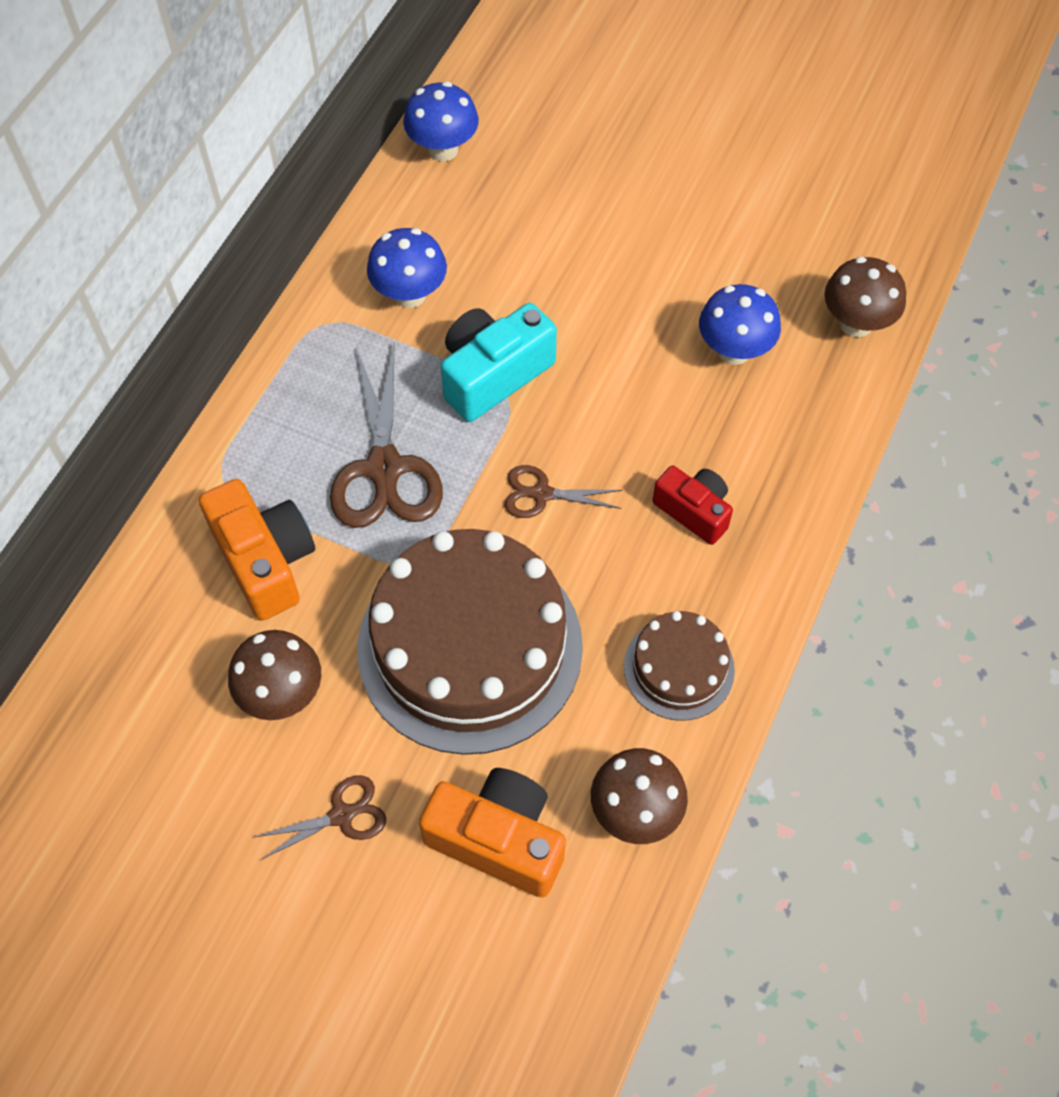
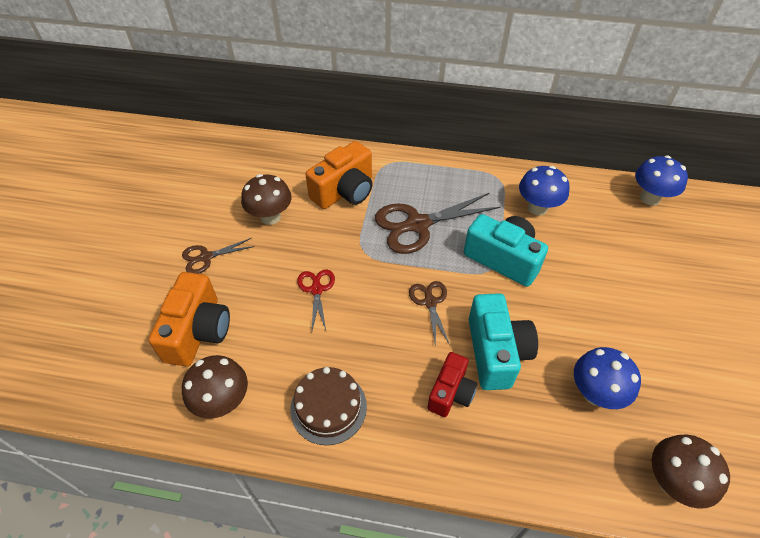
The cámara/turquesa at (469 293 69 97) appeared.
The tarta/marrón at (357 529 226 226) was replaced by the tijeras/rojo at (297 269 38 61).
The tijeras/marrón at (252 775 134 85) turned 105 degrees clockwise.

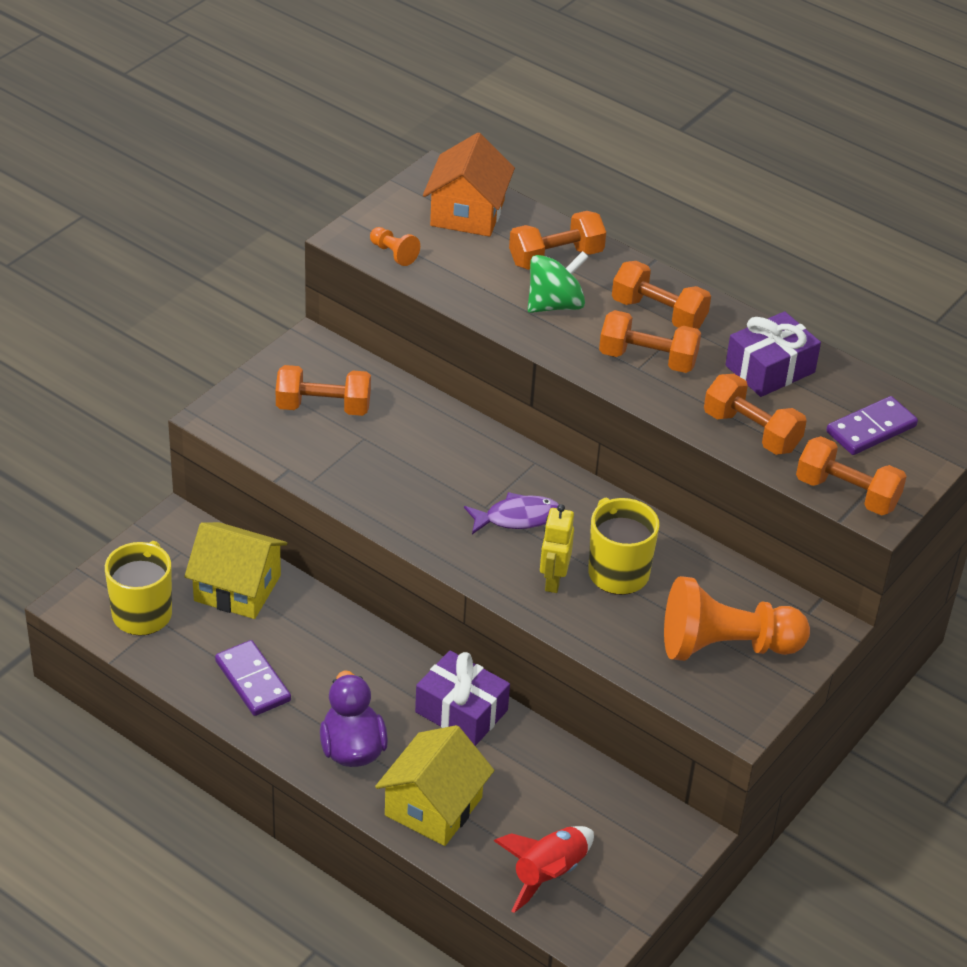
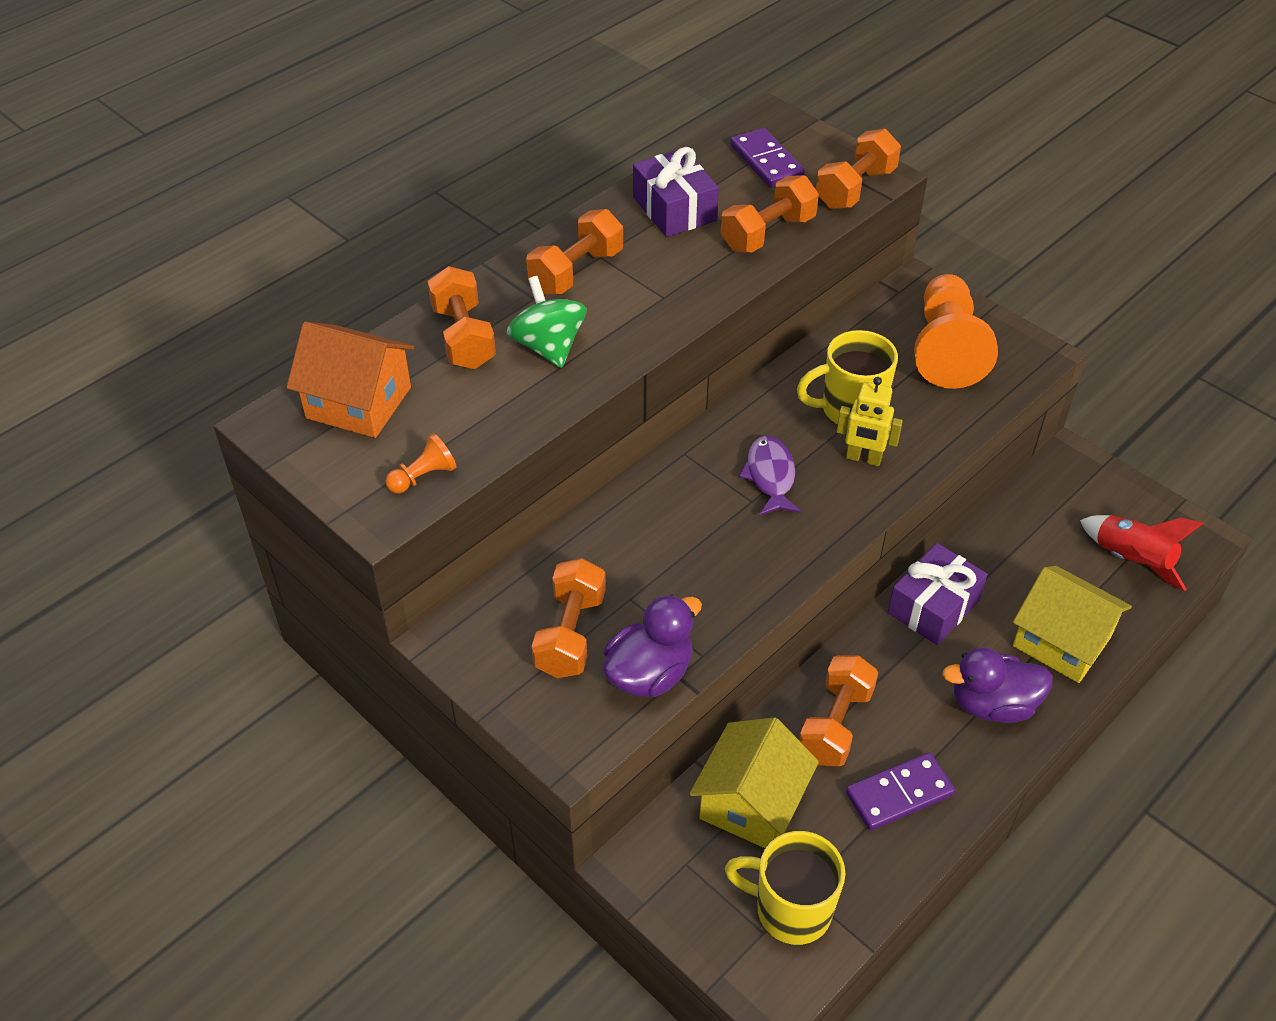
The pato/morado at (603 594 99 103) appeared.
The mancuerna/naranja moved from (599 310 102 63) to (799 655 79 111).

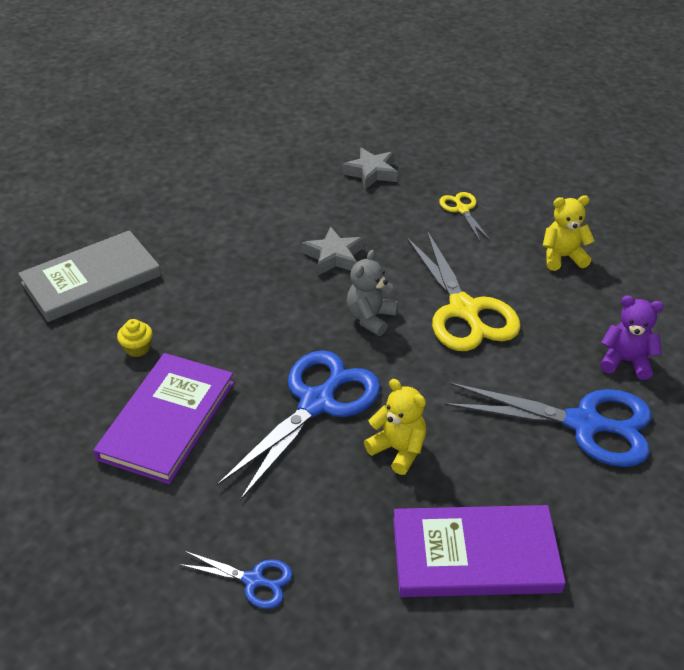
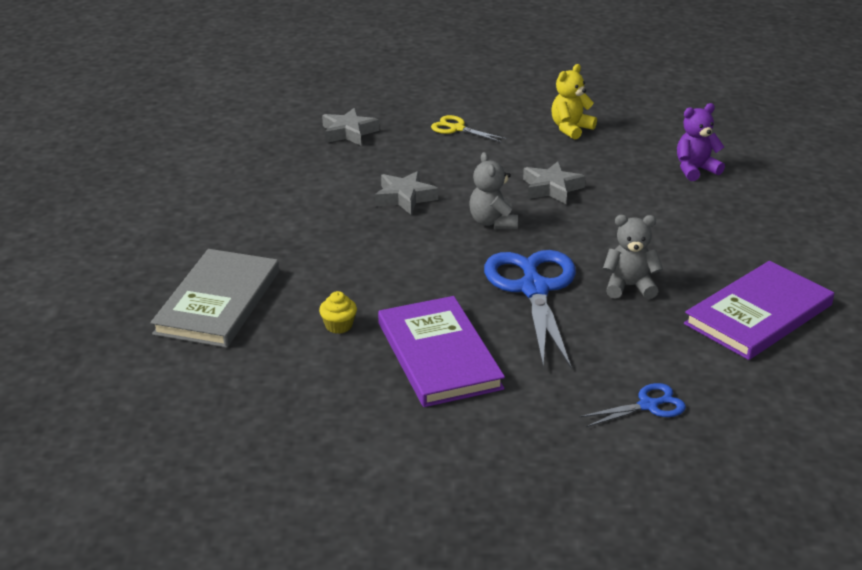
The tijeras/azul at (444 382 208 85) disappeared.
The tijeras/amarillo at (406 231 115 120) was replaced by the estrella/gris at (523 161 63 43).
The osito/amarillo at (364 379 62 96) became the osito/gris at (603 215 60 84).

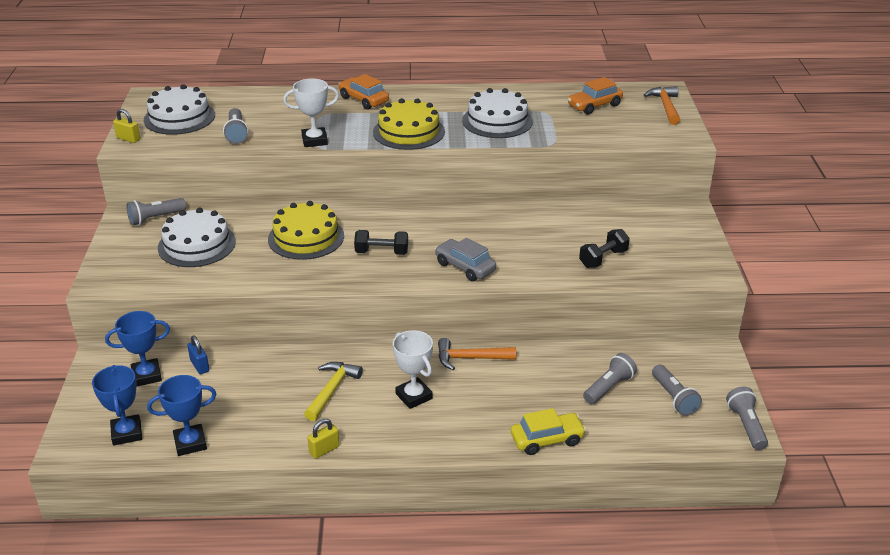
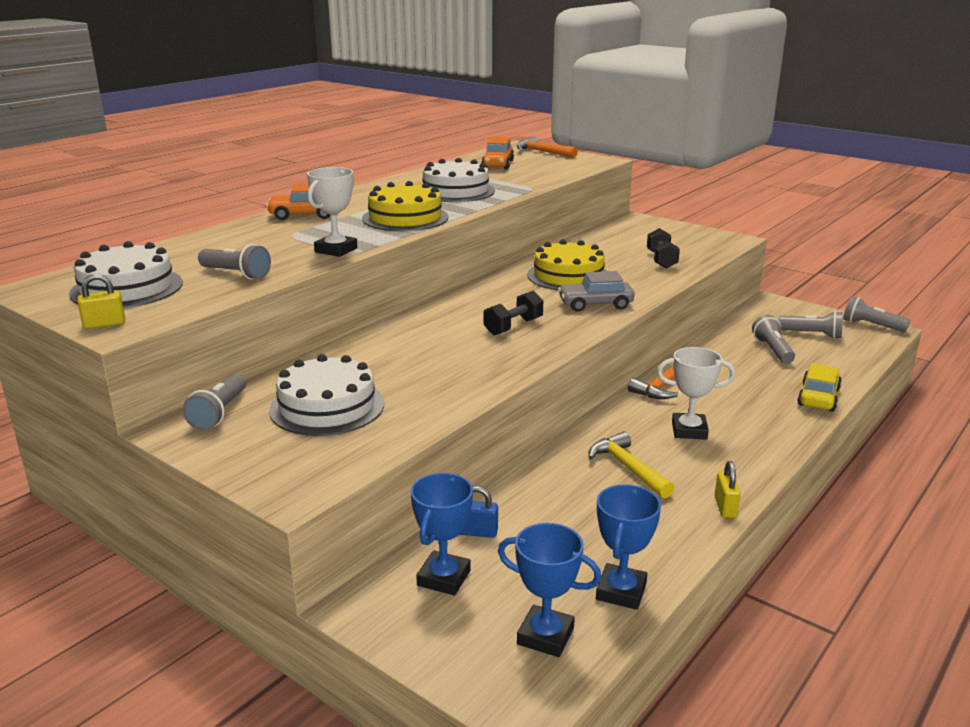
The tarta/amarillo moved from (268 201 76 59) to (527 239 80 51).

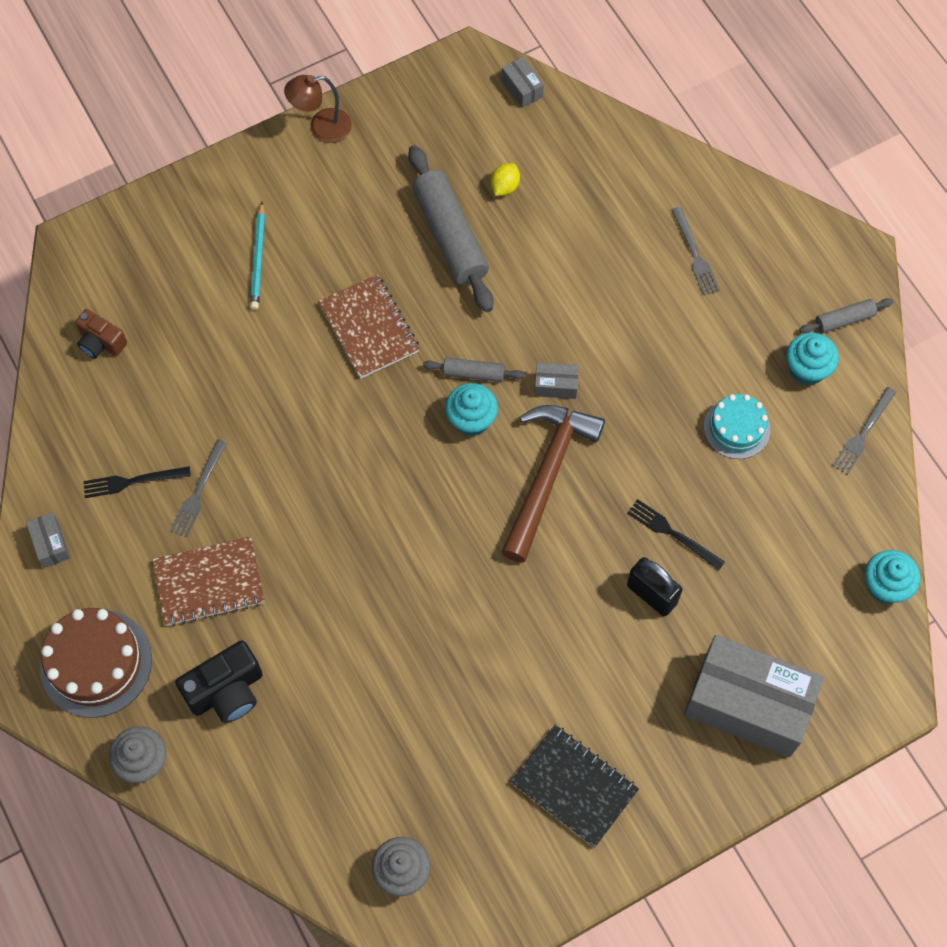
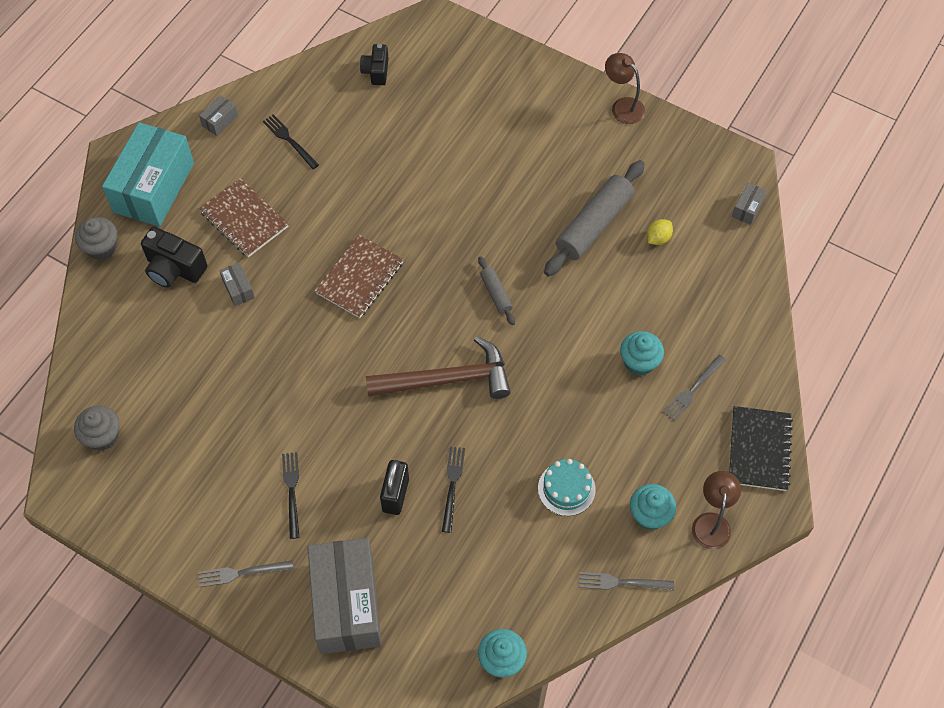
The lápiz/turquesa at (250 202 15 108) disappeared.
The tenedor/negro at (282 452 18 87) appeared.
The tenedor/gris moved from (170 439 57 98) to (199 560 94 27).
The cuaderno/marrón moved from (318 274 102 105) to (315 235 89 83).
The magdalena/turquesa moved from (445 383 53 53) to (620 331 44 45).
The cuaderno/negro moved from (510 725 129 122) to (729 406 64 85).
The caja/gris moved from (534 362 45 37) to (219 262 36 44).
The tarta/marrón at (40 608 112 110) was replaced by the caja/turquesa at (102 122 92 105).
The rodillo/gris at (799 298 94 35) was replaced by the lámpara/marrón at (692 471 49 78).
The cámara/marrón at (75 309 52 49) became the cámara/negro at (360 44 28 41).
The limón/amarillo at (491 163 29 33) turned 45 degrees counterclockwise.

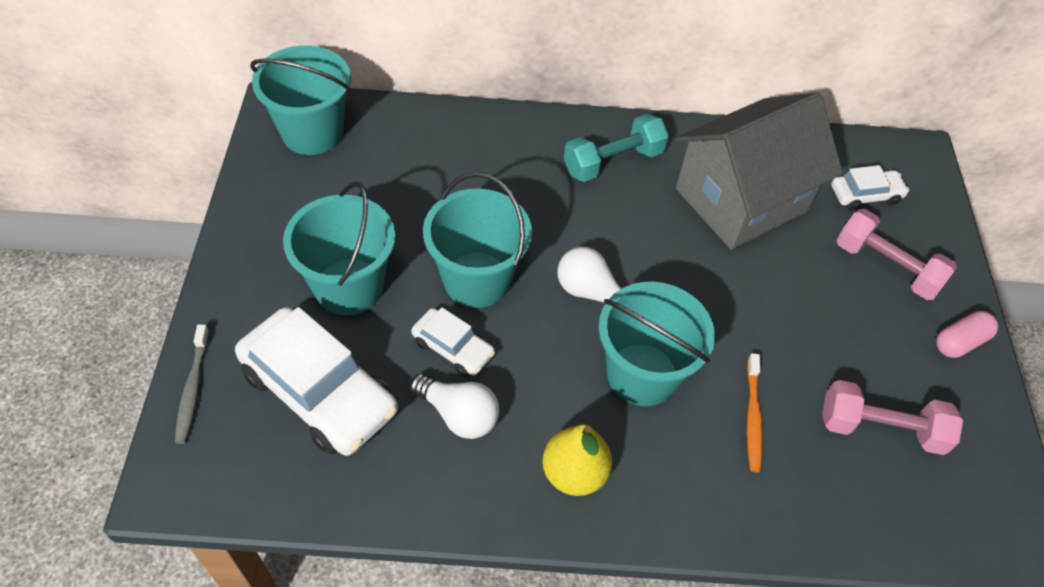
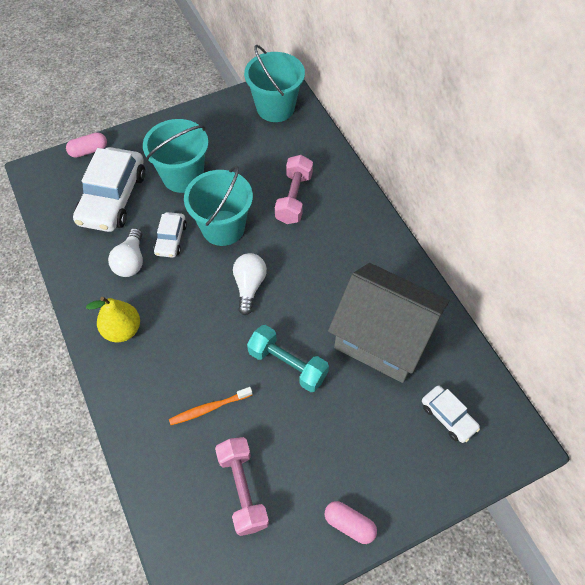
The balde/turquesa at (599 282 116 124) disappeared.
The mancuerna/turquesa moved from (564 114 105 68) to (247 325 82 67).
The mancuerna/rosa moved from (836 209 121 91) to (275 155 38 69).
The cepillo de dientes/gris at (175 324 34 120) was replaced by the cápsula/rosa at (66 132 41 26).

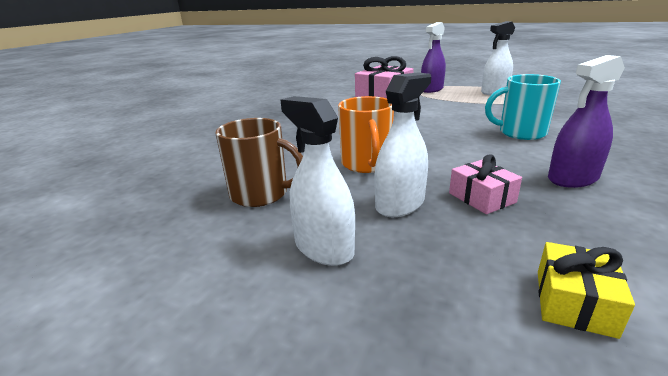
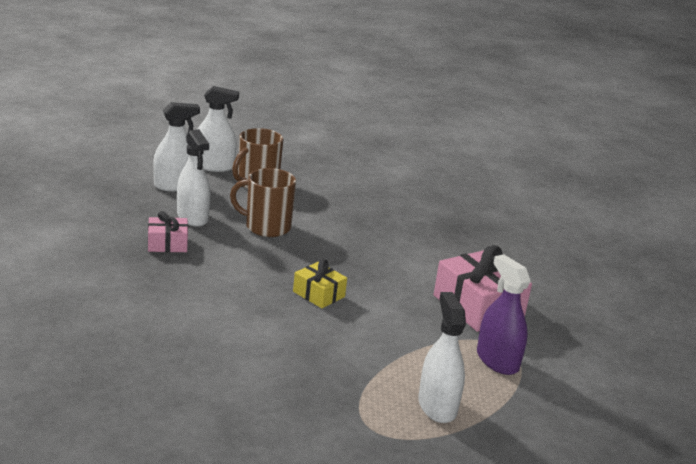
The taza/turquesa at (485 74 76 66) disappeared.
The pulverizador/morado at (548 55 77 133) disappeared.
The pulverizador/blanco at (198 86 41 86) appeared.
The regalo/amarillo moved from (538 242 97 97) to (293 259 54 49).
The taza/naranja at (338 96 56 77) became the taza/marrón at (230 168 66 69).

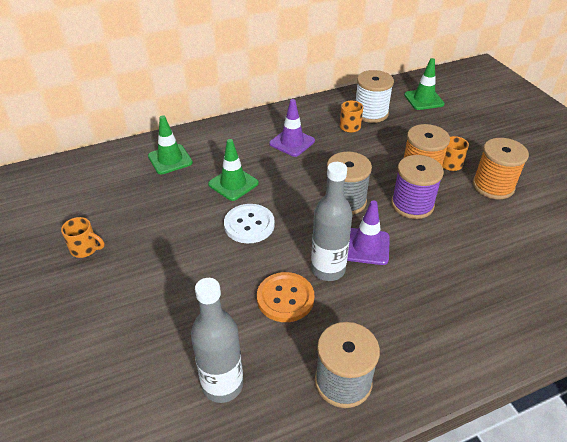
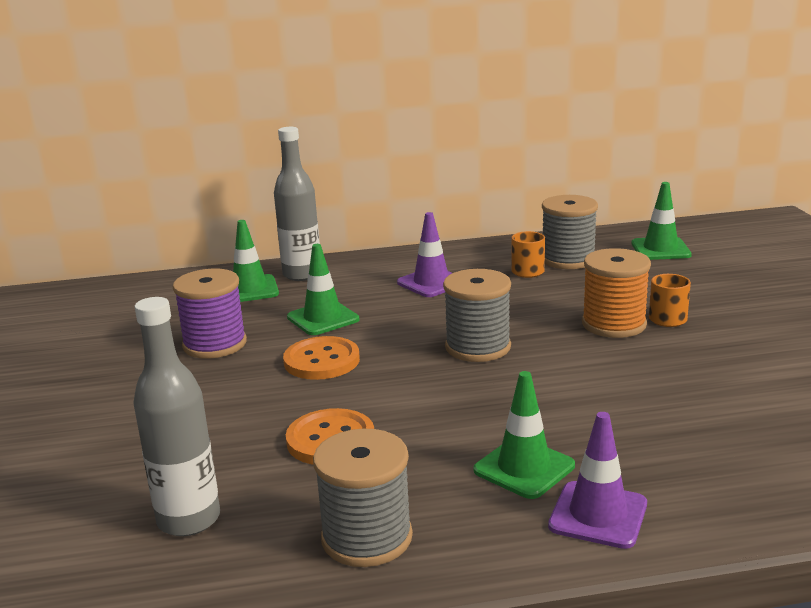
The taza/naranja at (61 217 43 41) disappeared.
The carrete/naranja at (473 138 56 61) disappeared.
The cono de tráfico/verde at (474 371 101 128) appeared.
The botella/gris moved from (311 162 41 119) to (274 127 46 154).
The cono de tráfico/morado moved from (347 200 43 65) to (548 412 99 137).
The carrete/morado moved from (391 155 53 64) to (173 269 74 90).
The botón/blanco at (224 204 51 40) became the botón/naranja at (283 336 77 44).
The carrete/blanco at (356 70 38 53) became the carrete/gris at (542 195 56 74).

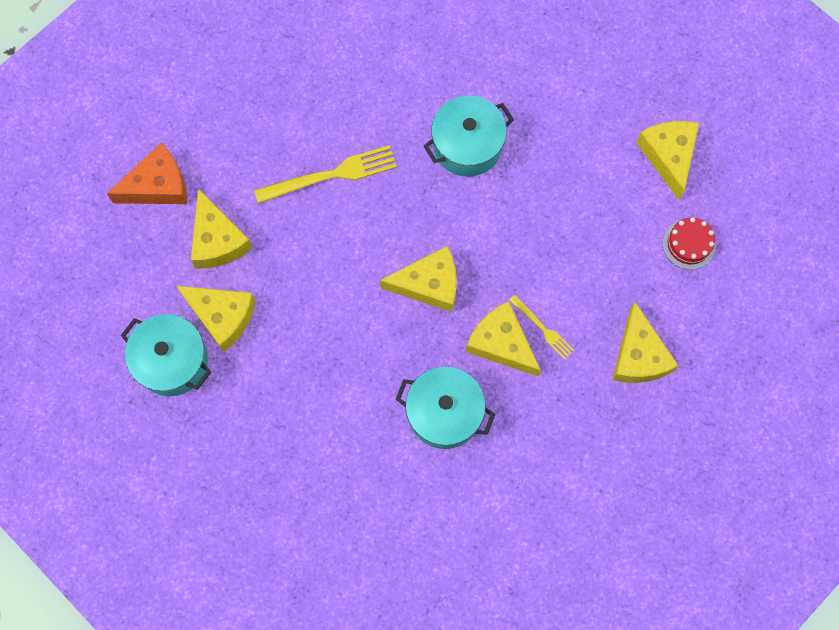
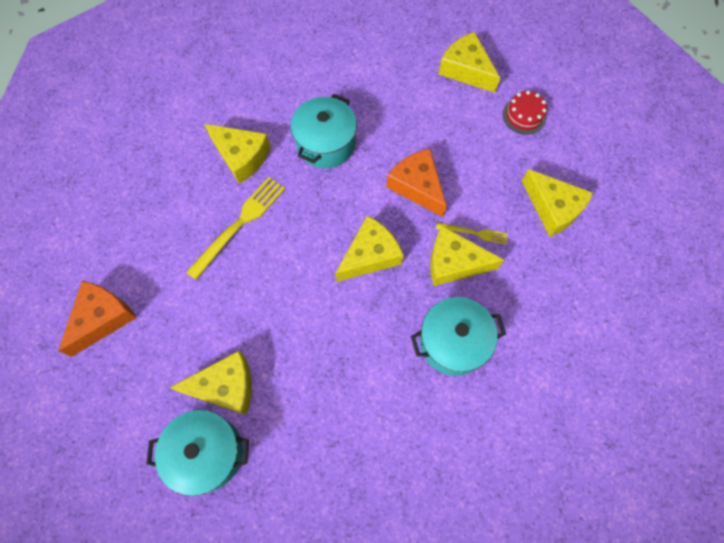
The queso/naranja at (386 149 61 68) appeared.
The queso/amarillo moved from (191 189 62 80) to (204 124 67 60).

